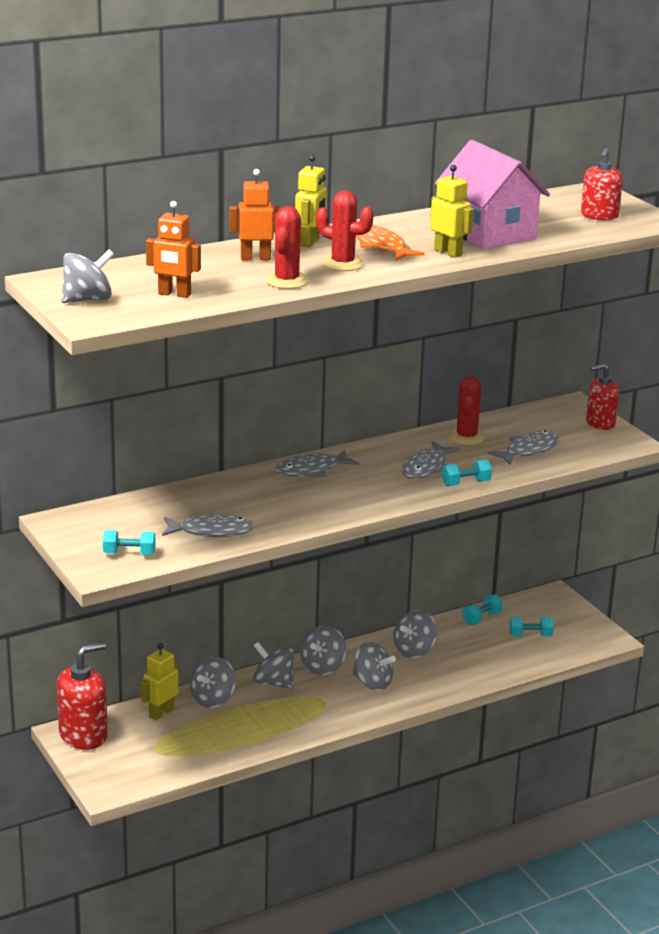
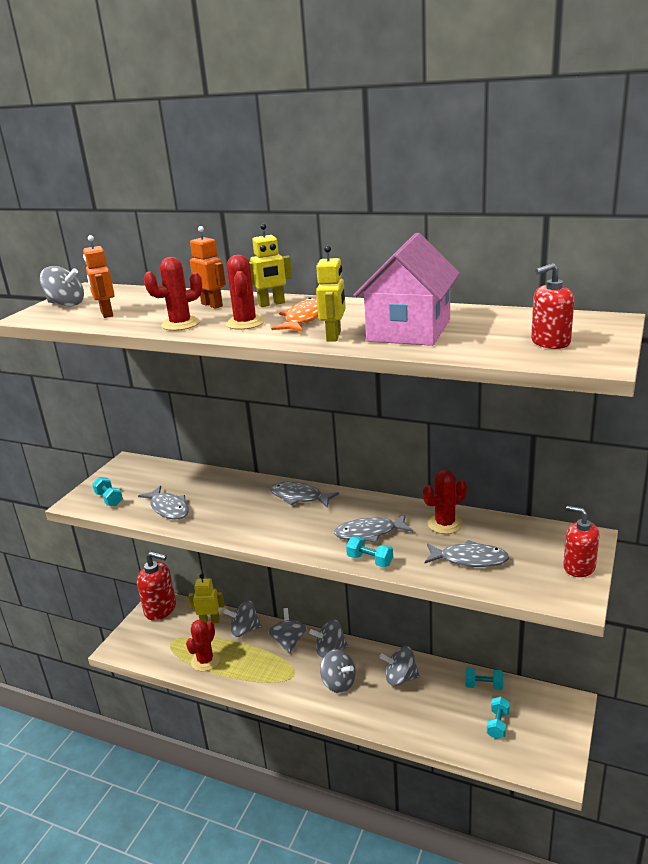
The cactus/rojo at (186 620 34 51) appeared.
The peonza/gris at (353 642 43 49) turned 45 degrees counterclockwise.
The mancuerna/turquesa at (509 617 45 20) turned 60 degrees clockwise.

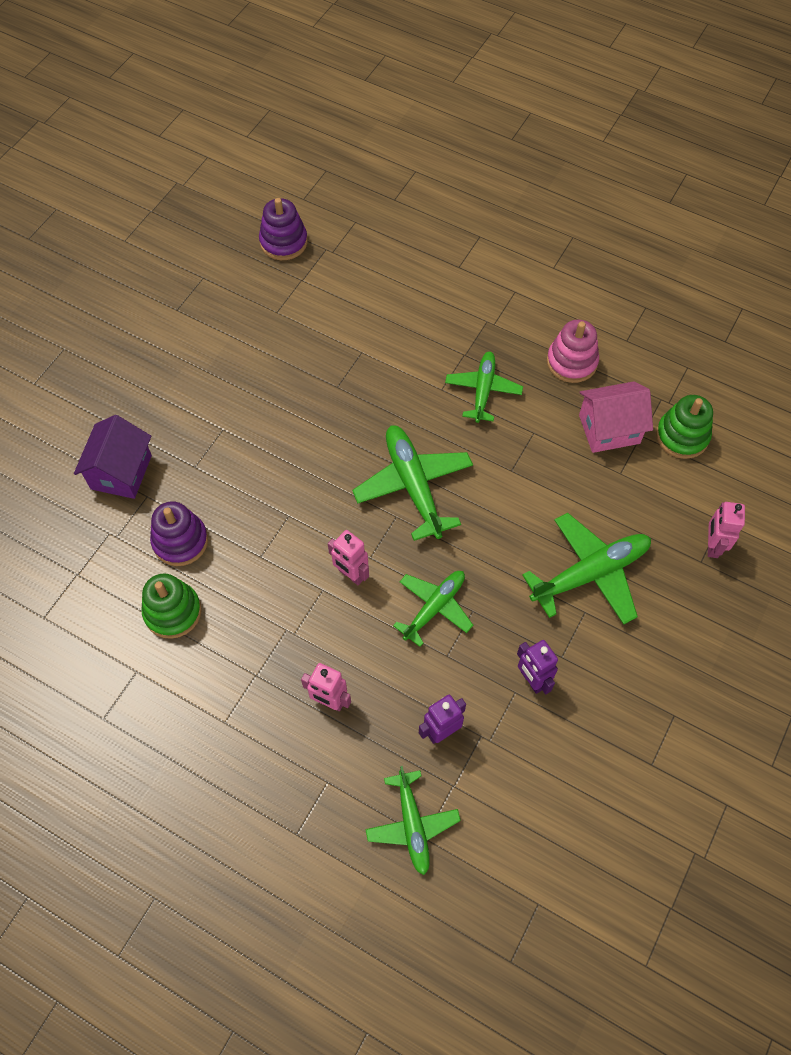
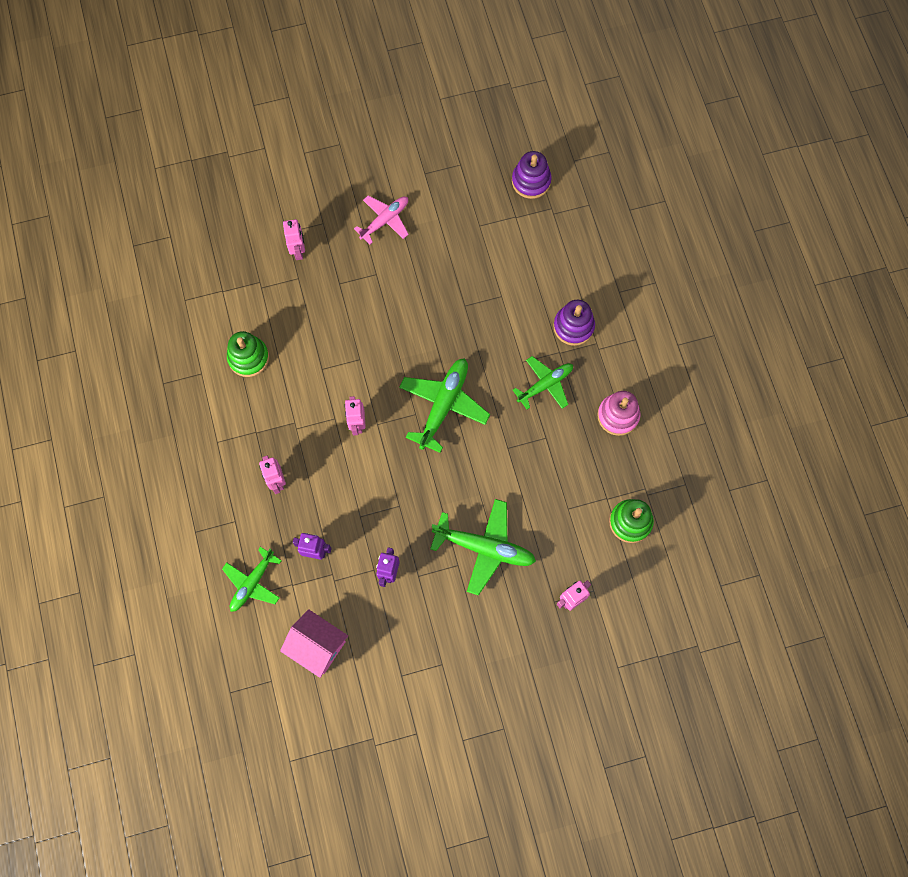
The avión/verde at (393 571 80 76) disappeared.
The avión/rosa at (354 195 55 49) appeared.
The juguete apilable/morado moved from (150 501 58 65) to (553 300 42 46).
The casa/rosa moved from (579 381 74 72) to (280 609 68 69).
The casa/morado at (74 415 78 84) was replaced by the robot/rosa at (283 219 22 41).

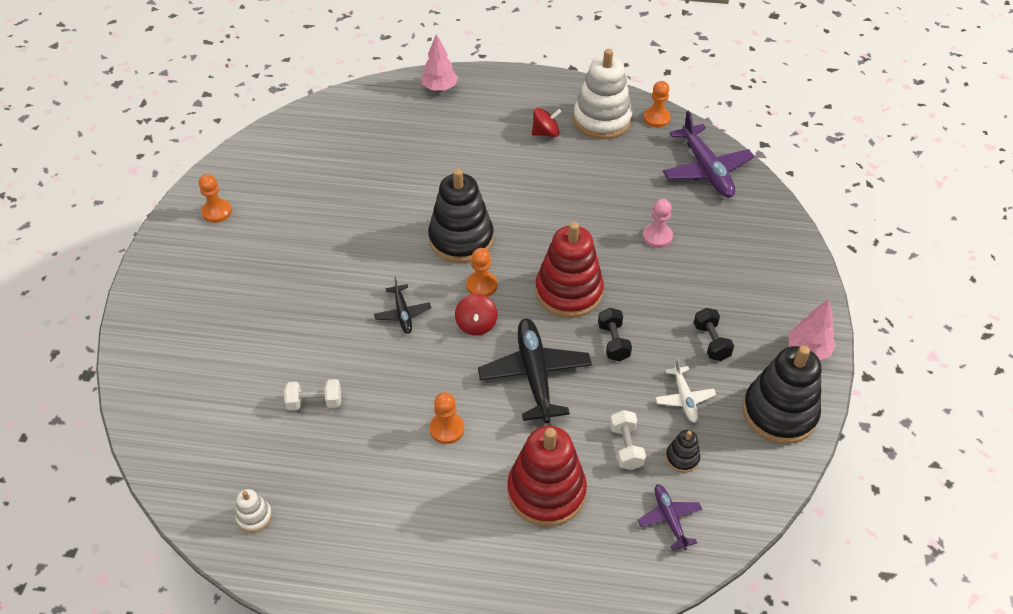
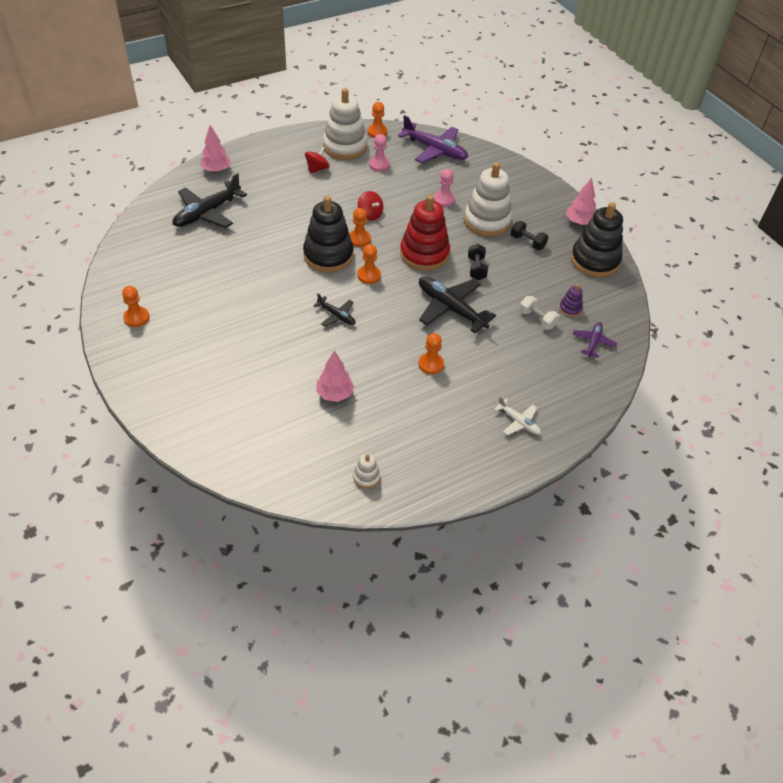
The juguete apilable/rojo at (507 426 80 101) disappeared.
The avión/negro at (173 173 74 55) appeared.
The peón/naranja at (349 208 22 39) appeared.
The peón/rosa at (369 134 21 38) appeared.
The juguete apilable/blanco at (464 162 48 74) appeared.
The peonza/rojo moved from (455 294 42 42) to (358 191 25 30).
The avión/blanco moved from (655 359 61 64) to (494 396 47 39).
The mancuerna/blanco at (284 379 57 32) was replaced by the árbol/rosa at (316 351 38 51).
The juguete apilable/negro at (666 430 34 43) became the juguete apilable/morado at (559 284 24 33).
The mancuerna/negro at (598 308 34 53) turned 45 degrees clockwise.
The avión/morado at (638 484 64 66) turned 75 degrees clockwise.

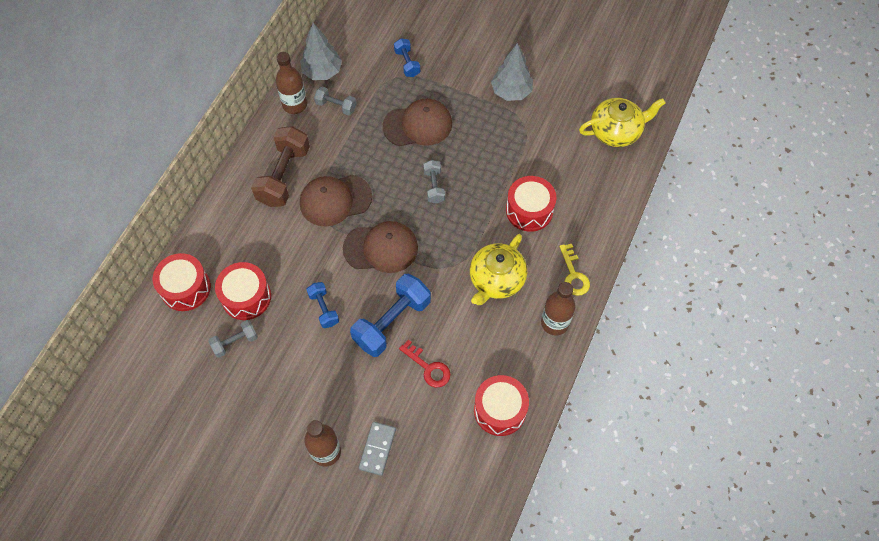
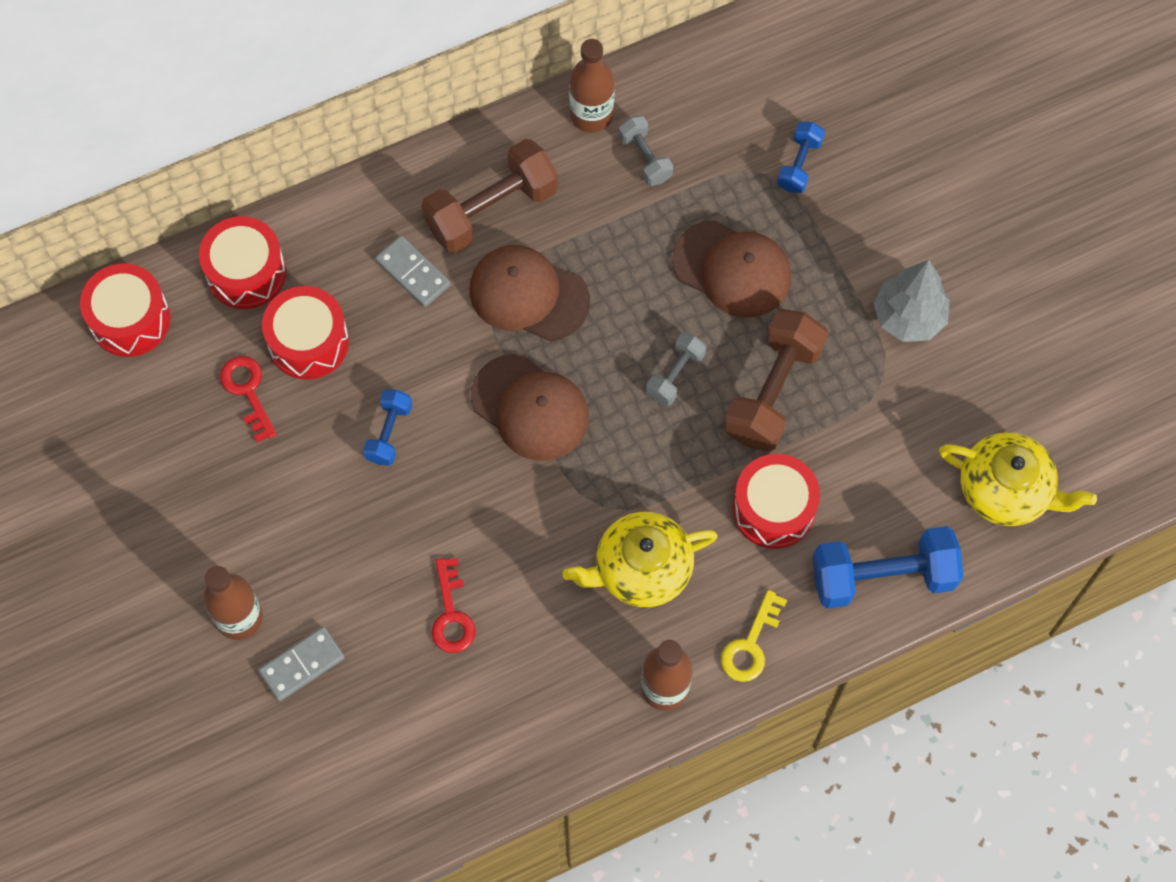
The árbol/gris at (300 23 42 57) disappeared.
The ficha de dominó/gris at (375 236 76 71) appeared.
The mancuerna/marrón at (724 309 104 143) appeared.
The mancuerna/azul moved from (350 274 81 83) to (812 526 151 83).
The tambor/rojo moved from (474 375 55 61) to (80 263 90 94).
The mancuerna/gris at (208 320 50 38) was replaced by the llave/rojo at (220 356 57 86).

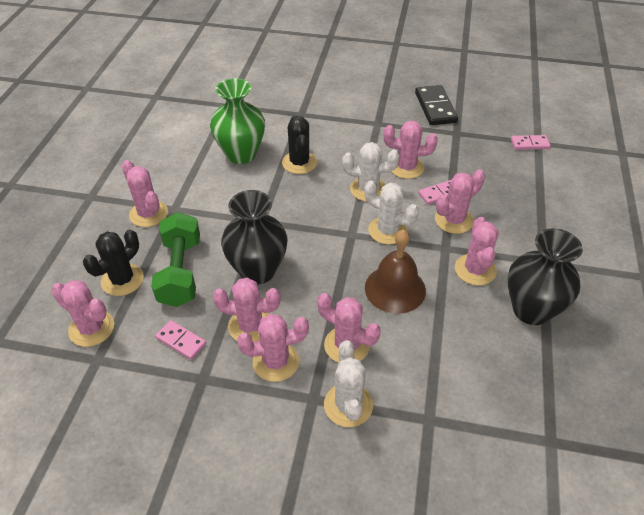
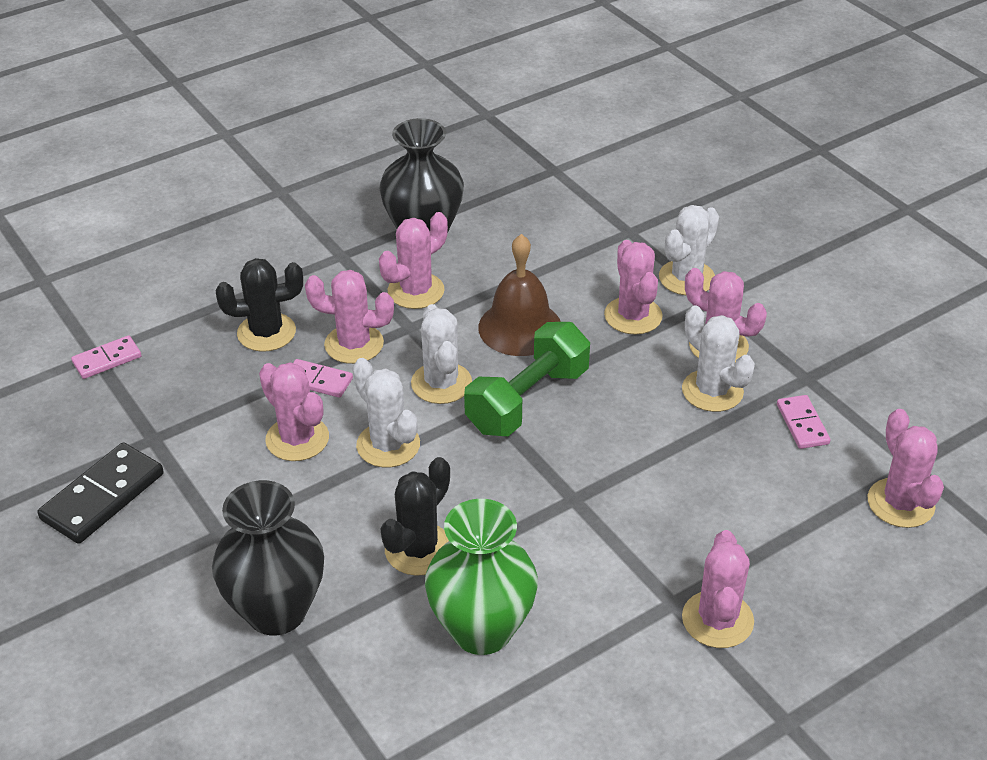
The cactus/negro moved from (83 229 61 67) to (216 258 87 94).
The mancuerna/verde moved from (151 212 49 95) to (464 322 126 114).
The florero/negro moved from (221 190 67 94) to (212 480 112 155).
The cactus/rosa at (213 278 68 64) became the cactus/blanco at (682 306 73 106).
The ficha de dominó/rosa at (511 135 40 15) turned 75 degrees counterclockwise.

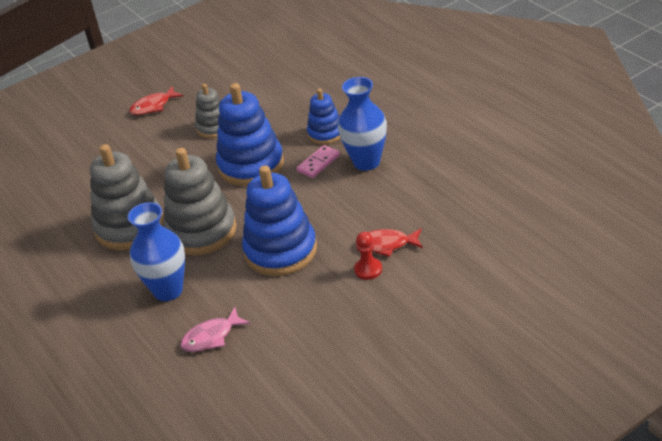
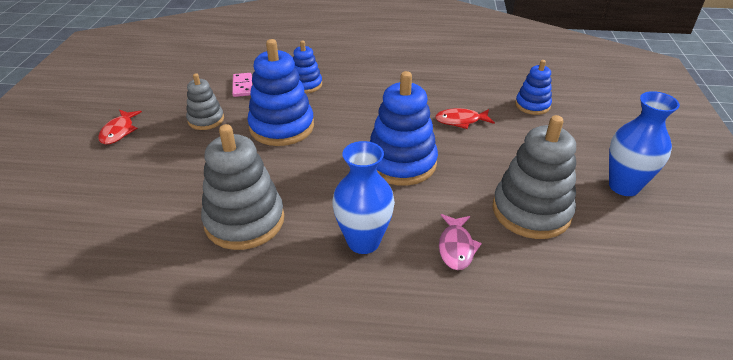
The peón/rojo at (354 232 28 48) disappeared.
The juguete apilable/azul at (515 60 37 55) appeared.
The juguete apilable/gris moved from (163 148 73 107) to (492 115 84 124).
The ficha de dominó/rosa moved from (297 145 43 33) to (232 73 20 24).
The florero/azul moved from (338 77 49 94) to (609 91 71 105).
The pez/rojo at (355 228 68 29) turned 45 degrees clockwise.

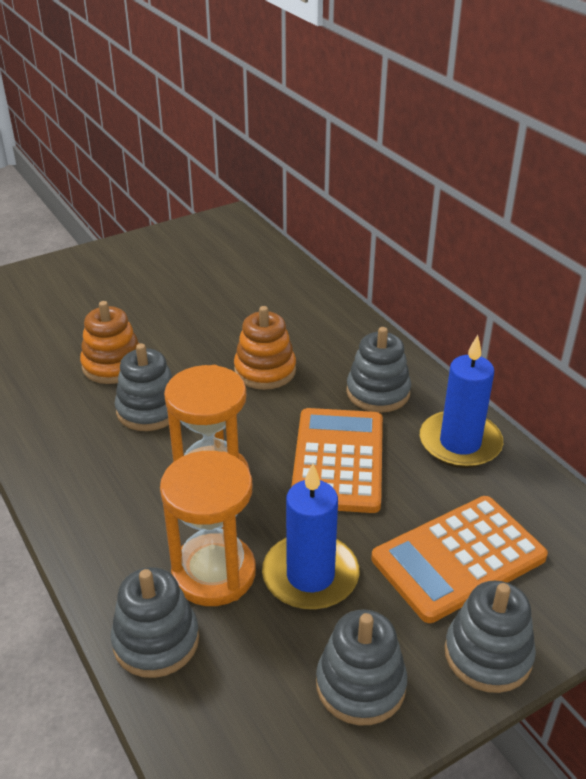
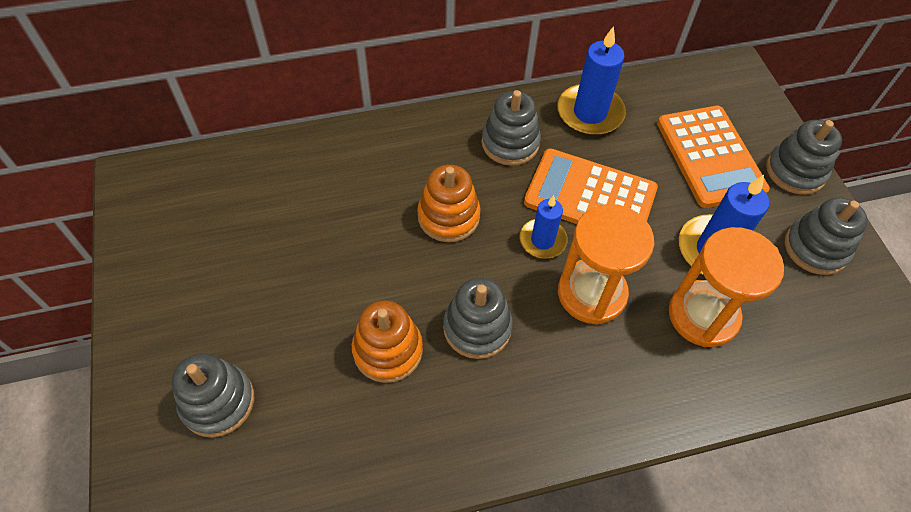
The vela/azul at (519 195 48 64) appeared.
The juguete apilable/gris moved from (111 567 88 111) to (172 353 82 84).

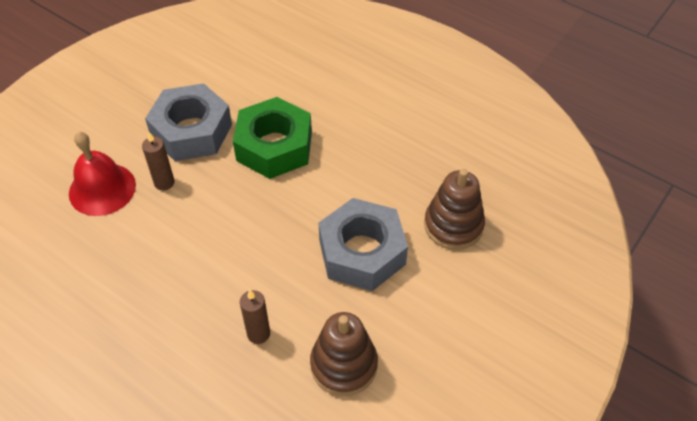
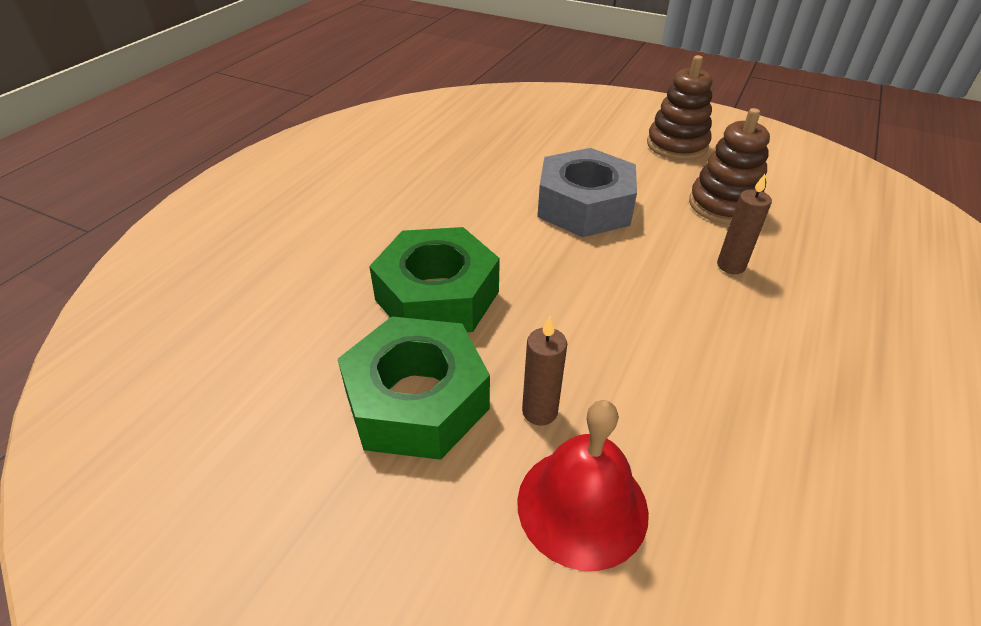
The juguete apilable/marrón moved from (424 169 61 81) to (647 55 65 105).
The tuerca/gris at (145 83 87 78) became the tuerca/verde at (338 316 152 144).

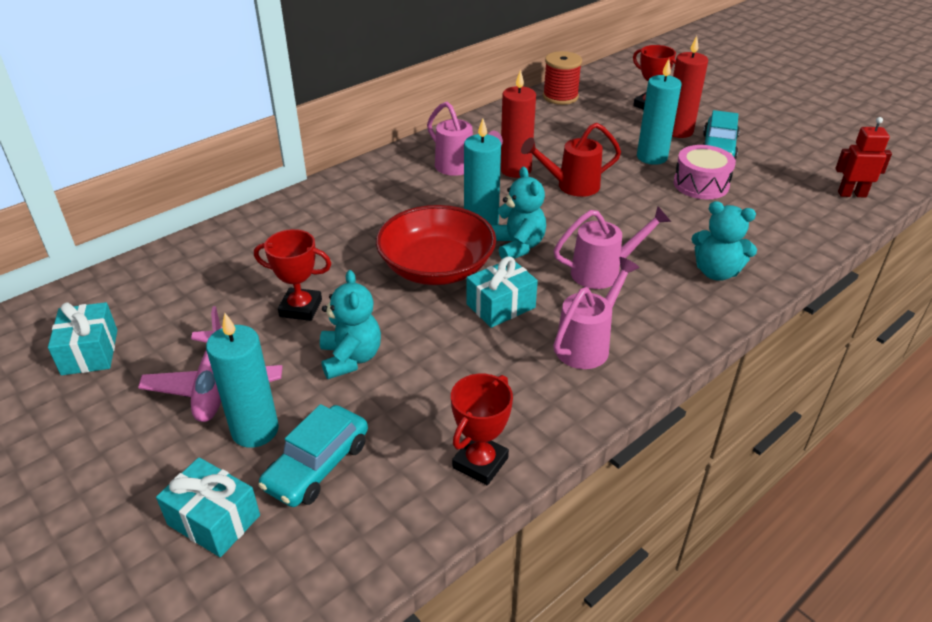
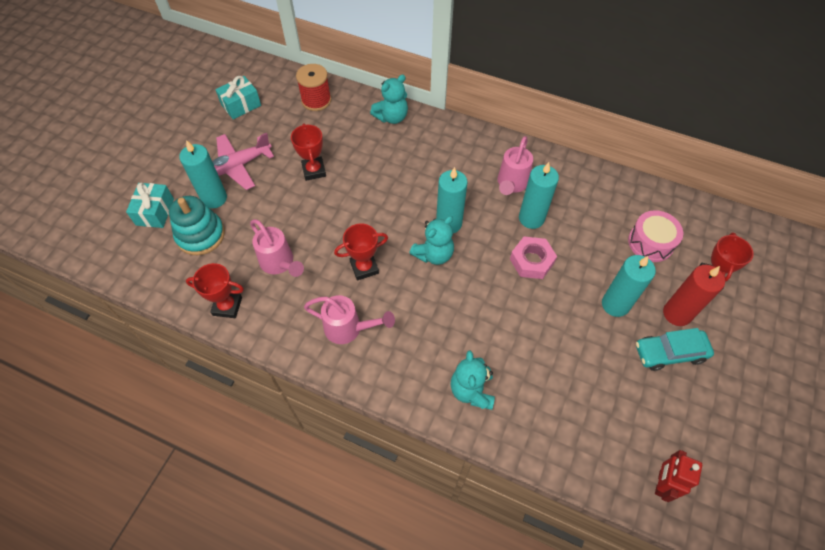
The cuenco/rojo at (376 205 120 80) disappeared.
The osito/turquesa moved from (320 270 61 109) to (370 74 38 50).
The carrete/rojo moved from (543 51 39 54) to (296 64 35 47).
The regadera/rosa moved from (553 206 118 83) to (250 219 54 58).
The tambor/rosa moved from (674 145 62 54) to (628 210 55 52).
The coche/turquesa at (258 404 110 103) was replaced by the juguete apilable/turquesa at (169 196 56 59).
The regalo/turquesa at (467 256 71 72) was replaced by the trofeo/rojo at (334 224 54 56).
The regadera/rojo at (521 123 100 74) was replaced by the tuerca/rosa at (510 237 47 42).
The vela/rojo at (500 69 36 109) became the vela/turquesa at (519 162 40 67).
The robot/rojo at (835 117 57 81) turned 135 degrees counterclockwise.

